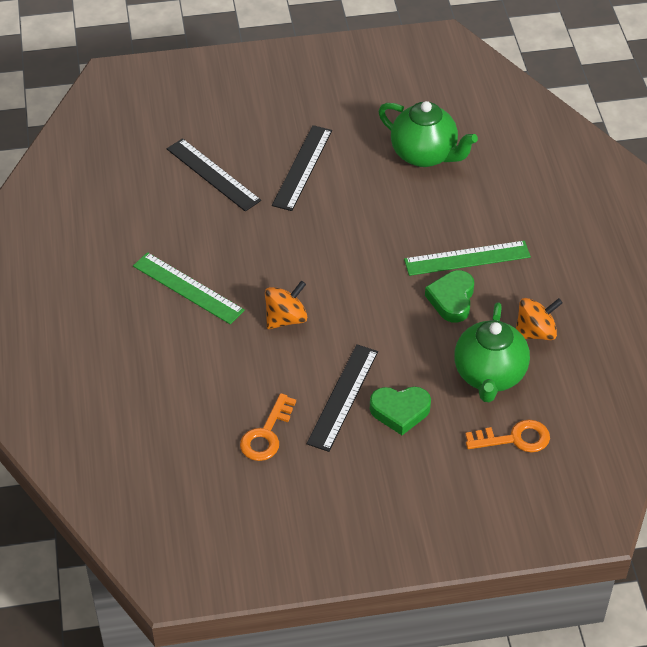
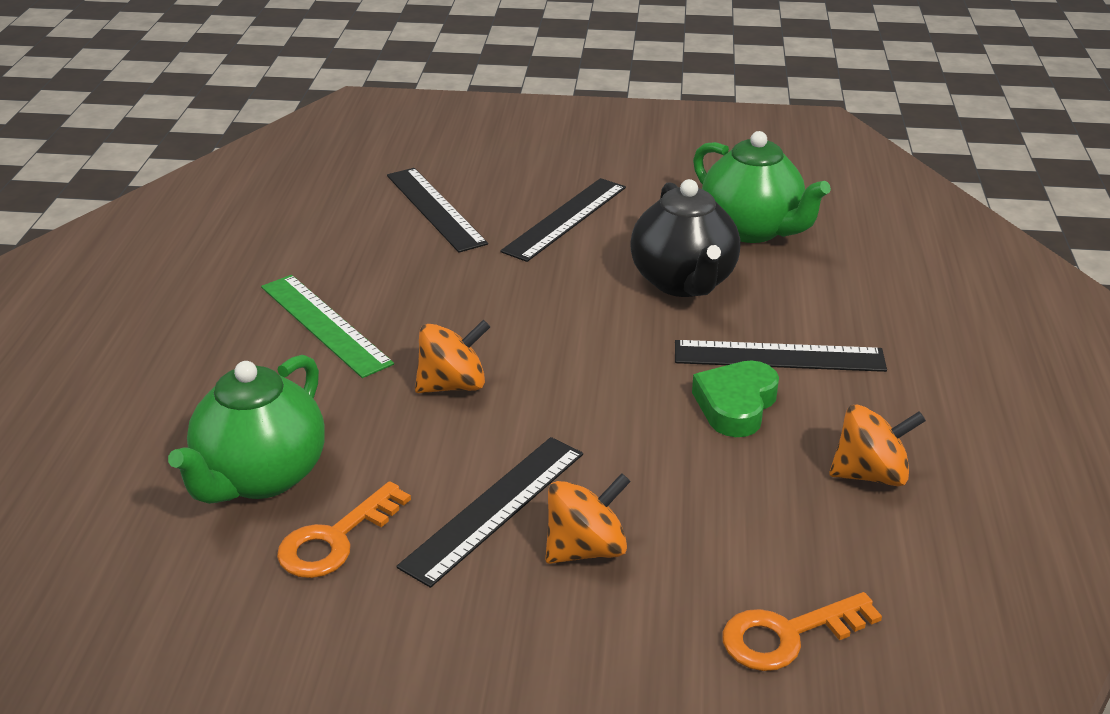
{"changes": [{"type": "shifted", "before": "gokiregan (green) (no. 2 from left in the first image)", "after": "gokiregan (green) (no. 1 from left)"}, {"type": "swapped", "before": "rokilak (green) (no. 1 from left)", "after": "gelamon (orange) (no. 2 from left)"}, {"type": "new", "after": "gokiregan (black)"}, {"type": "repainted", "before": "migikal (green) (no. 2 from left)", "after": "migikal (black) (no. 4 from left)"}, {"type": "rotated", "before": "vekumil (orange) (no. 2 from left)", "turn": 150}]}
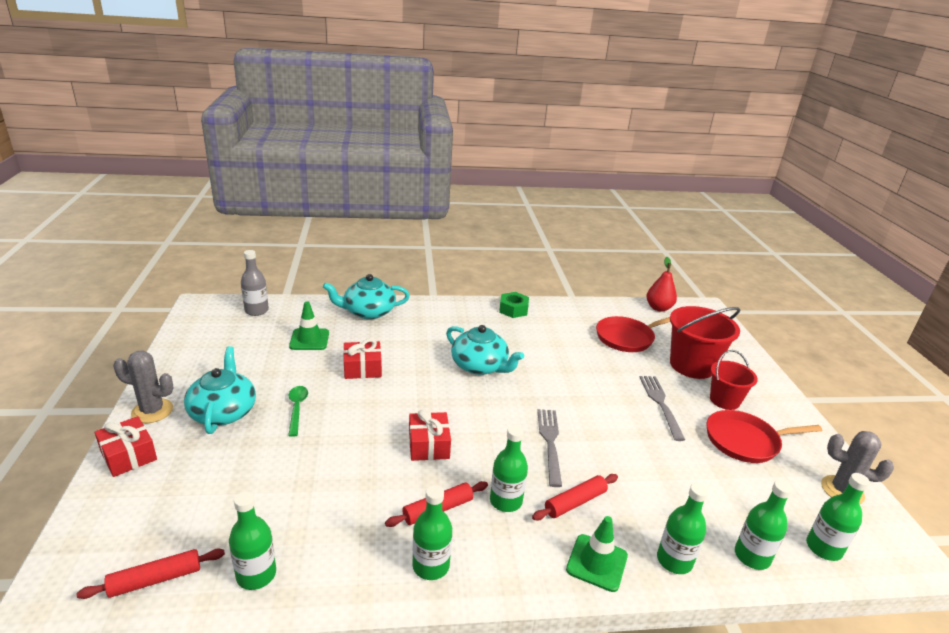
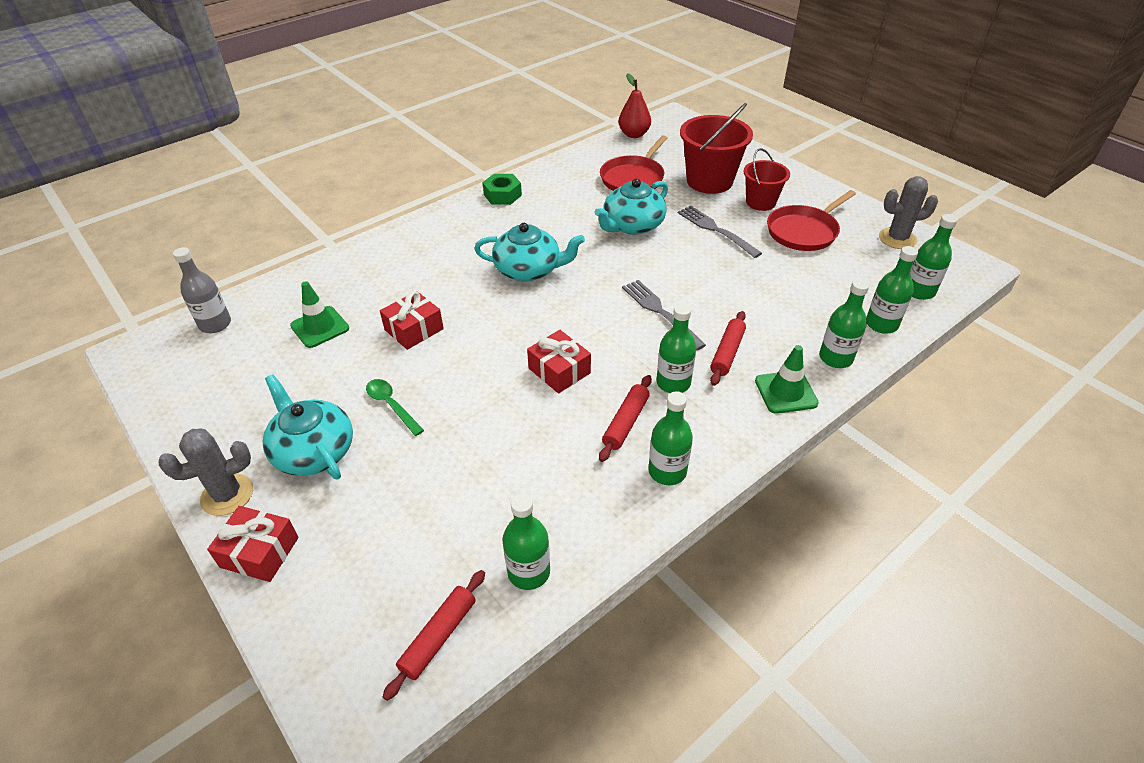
{"changes": [{"type": "shifted", "before": "gokiregan (turquoise) (no. 2 from left in the first image)", "after": "gokiregan (turquoise) (no. 3 from left)"}]}
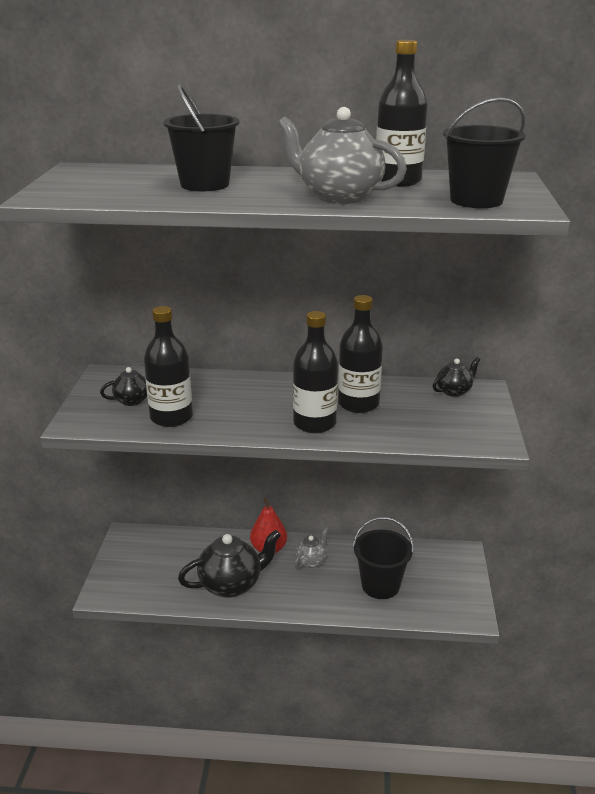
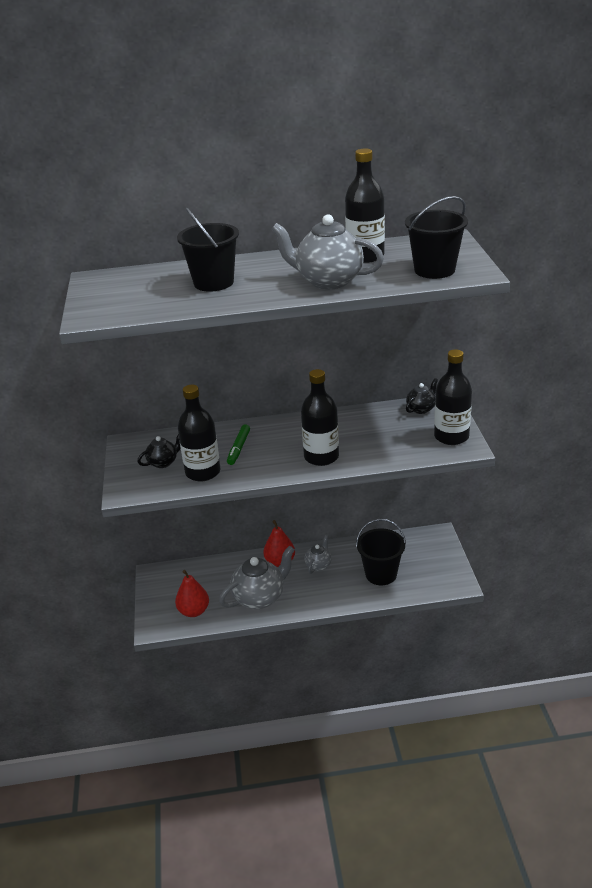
{"changes": [{"type": "new", "after": "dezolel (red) (no. 1 from left)"}, {"type": "repainted", "before": "gokiregan (black) (no. 2 from left)", "after": "gokiregan (grey) (no. 1 from left)"}, {"type": "new", "after": "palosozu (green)"}, {"type": "shifted", "before": "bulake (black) (no. 3 from left in the first image)", "after": "bulake (black) (no. 4 from left)"}]}
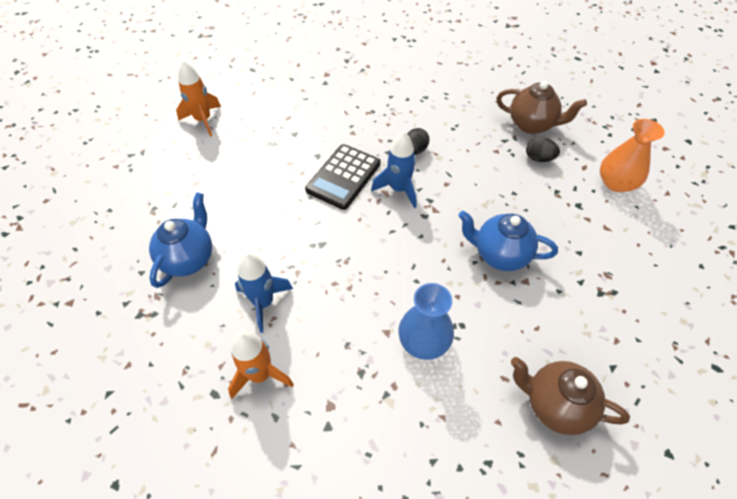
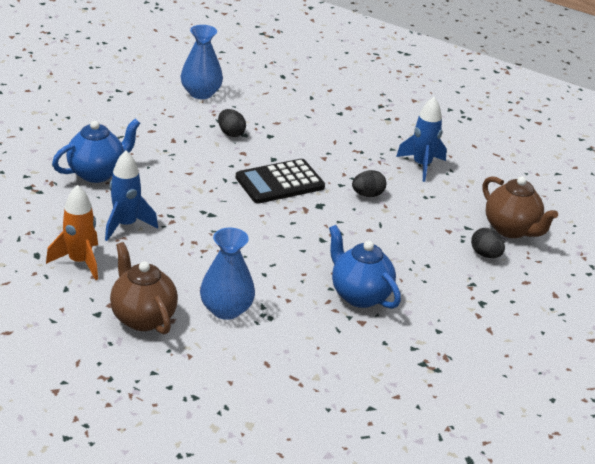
{"changes": [{"type": "shifted", "before": "gokiregan (brown) (no. 2 from left in the first image)", "after": "gokiregan (brown) (no. 1 from left)"}, {"type": "swapped", "before": "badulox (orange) (no. 1 from left)", "after": "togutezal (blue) (no. 1 from left)"}, {"type": "new", "after": "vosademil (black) (no. 1 from left)"}, {"type": "shifted", "before": "badulox (blue) (no. 2 from left)"}, {"type": "gone", "before": "togutezal (orange)"}]}
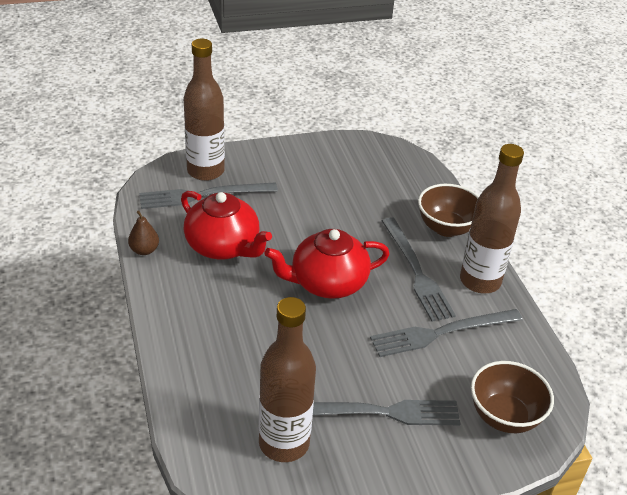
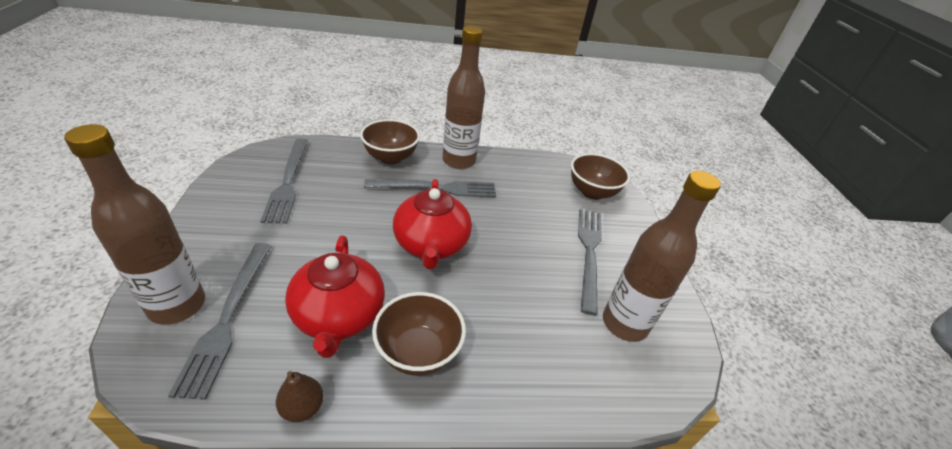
{"changes": [{"type": "shifted", "before": "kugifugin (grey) (no. 4 from left in the first image)", "after": "kugifugin (grey) (no. 2 from left)"}, {"type": "rotated", "before": "gokiregan (red) (no. 1 from left)", "turn": 120}, {"type": "new", "after": "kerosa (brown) (no. 2 from left)"}]}
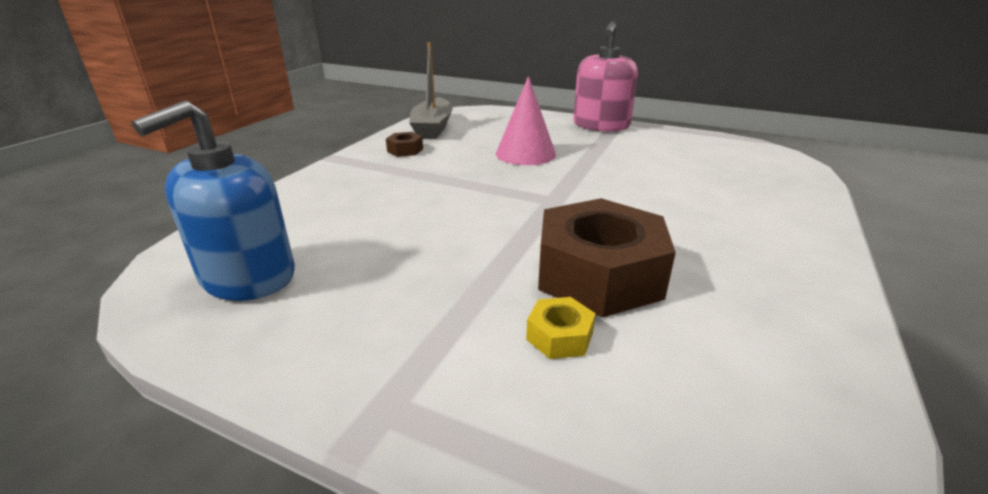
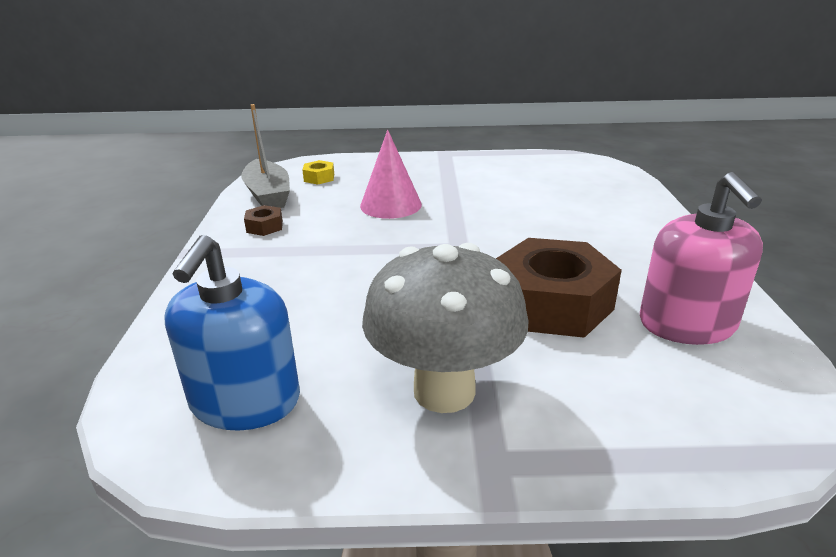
{"changes": [{"type": "shifted", "before": "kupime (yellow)"}, {"type": "new", "after": "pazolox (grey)"}, {"type": "shifted", "before": "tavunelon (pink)"}]}
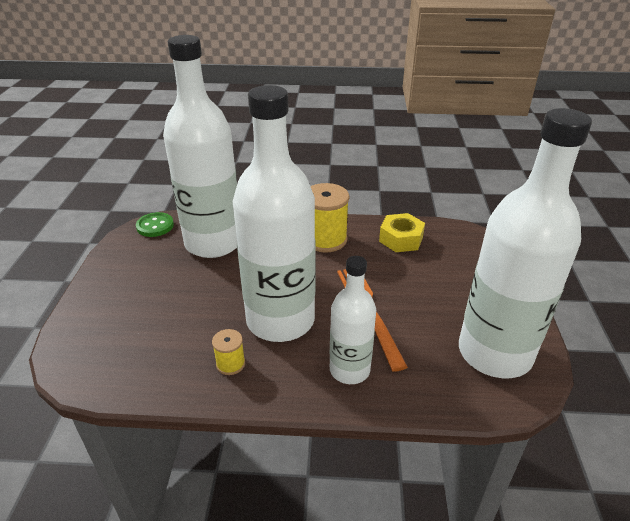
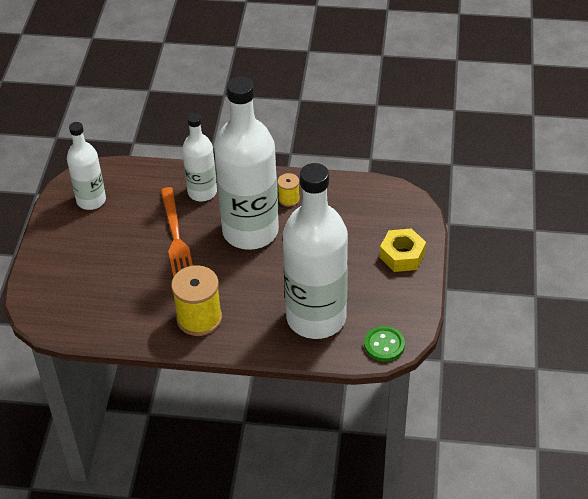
{"changes": [{"type": "scaled", "before": "bulake (white) (no. 4 from left in the first image)", "scale": 0.54}, {"type": "shifted", "before": "kupime (yellow)"}]}
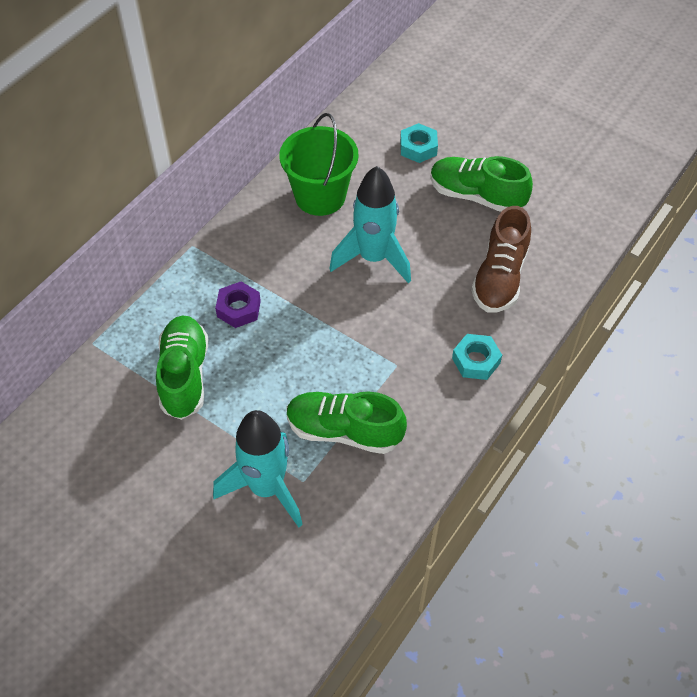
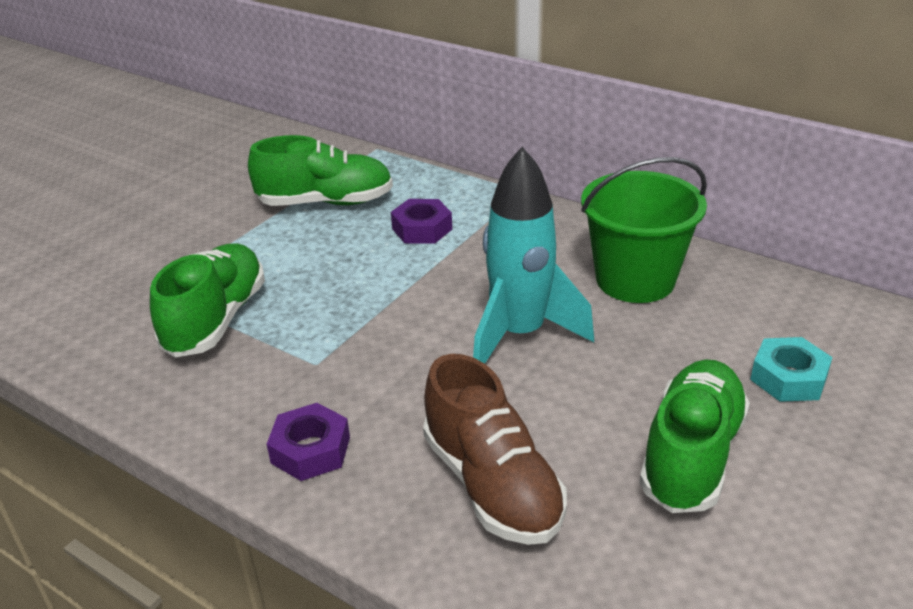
{"changes": [{"type": "repainted", "before": "kupime (turquoise) (no. 2 from left)", "after": "kupime (purple) (no. 1 from left)"}, {"type": "rotated", "before": "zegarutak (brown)", "turn": -135}, {"type": "gone", "before": "badulox (turquoise) (no. 1 from left)"}]}
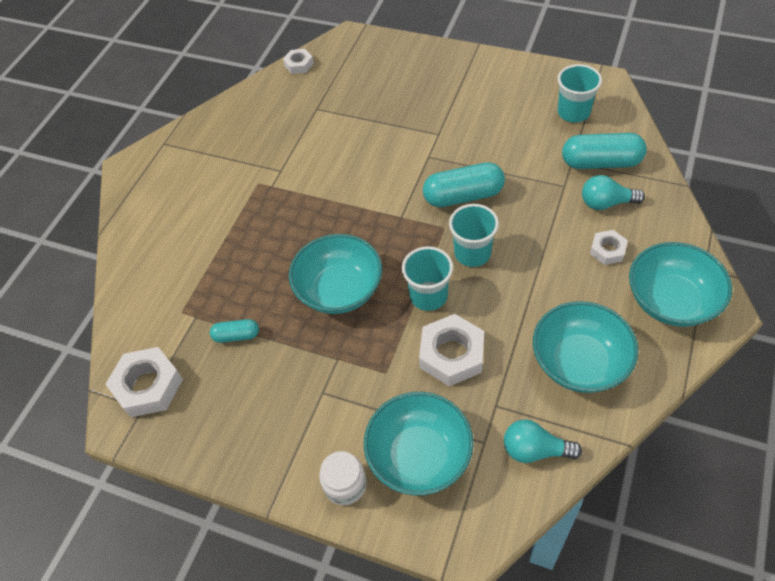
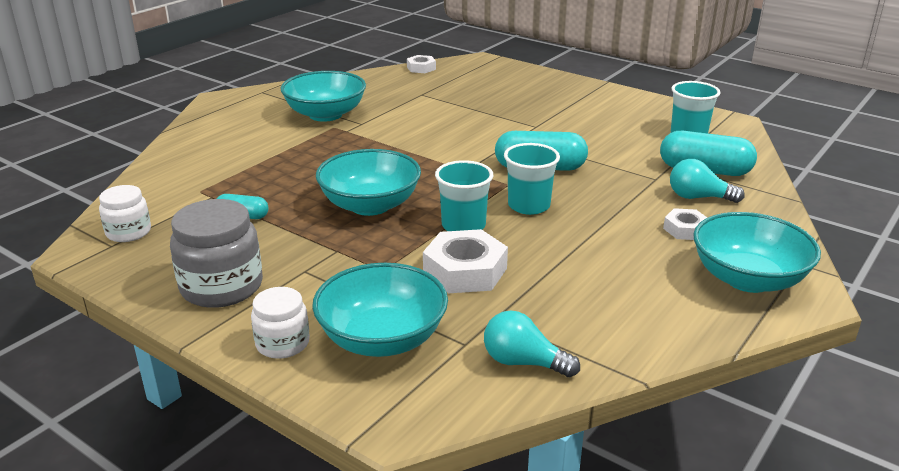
{"changes": [{"type": "swapped", "before": "kupime (white) (no. 1 from left)", "after": "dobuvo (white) (no. 1 from left)"}, {"type": "new", "after": "dobuvo (grey)"}, {"type": "shifted", "before": "kerosa (turquoise) (no. 3 from left in the first image)", "after": "kerosa (turquoise) (no. 1 from left)"}]}
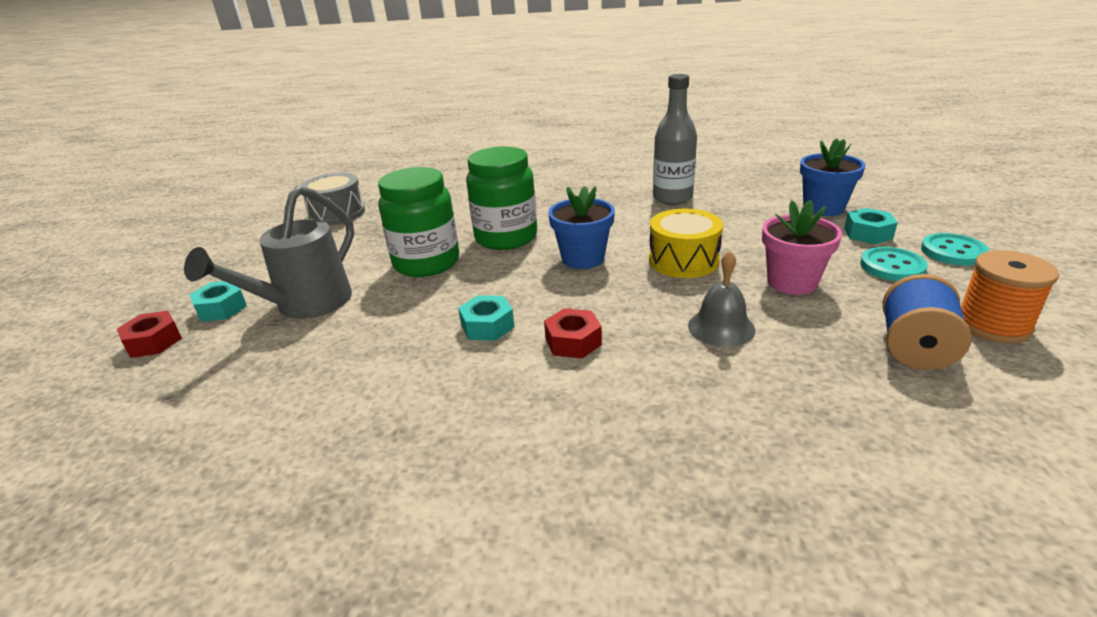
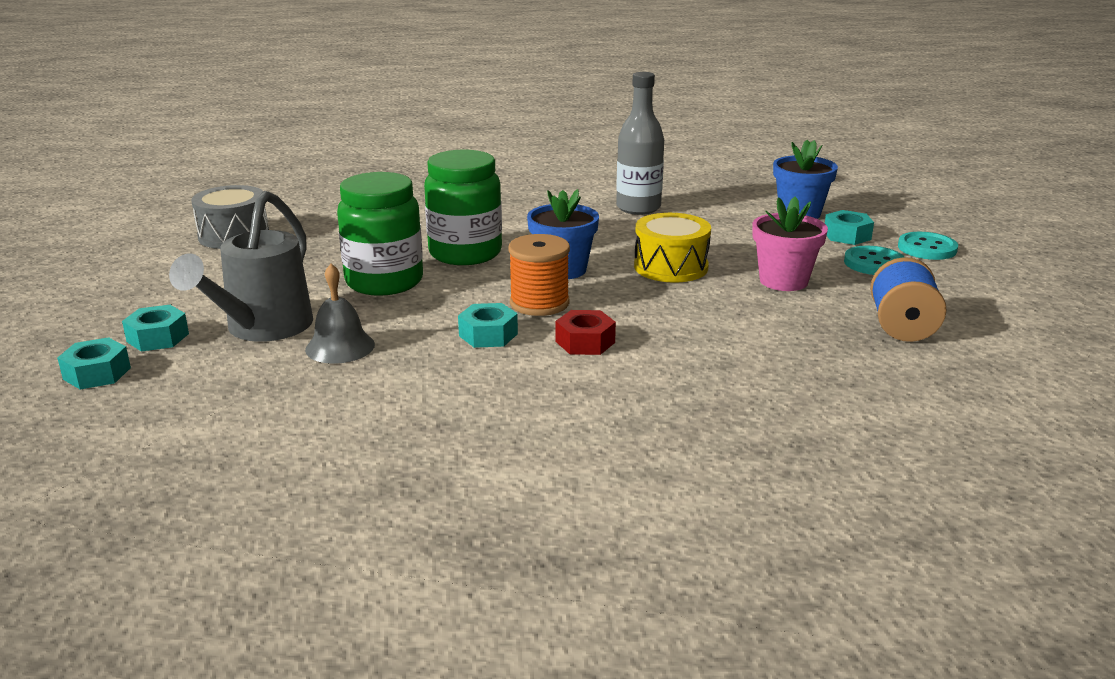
{"changes": [{"type": "repainted", "before": "kupime (red) (no. 1 from left)", "after": "kupime (turquoise) (no. 1 from left)"}, {"type": "shifted", "before": "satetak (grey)"}, {"type": "shifted", "before": "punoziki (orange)"}]}
